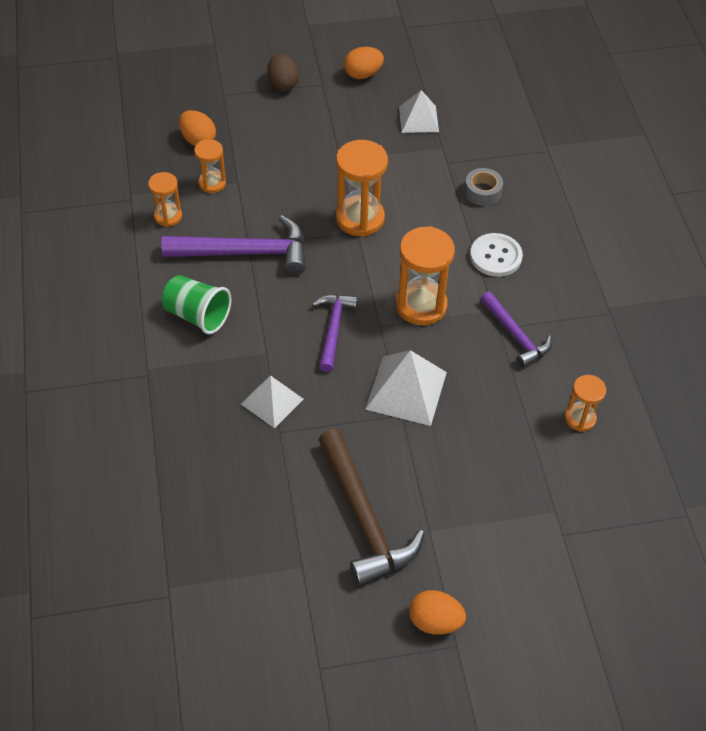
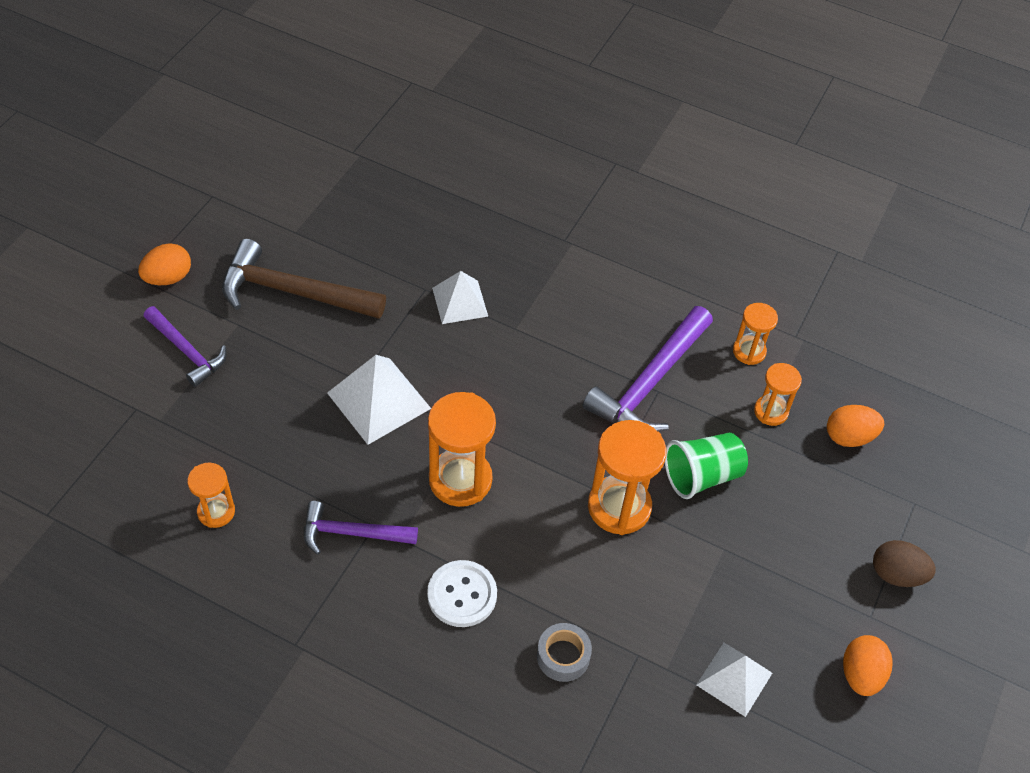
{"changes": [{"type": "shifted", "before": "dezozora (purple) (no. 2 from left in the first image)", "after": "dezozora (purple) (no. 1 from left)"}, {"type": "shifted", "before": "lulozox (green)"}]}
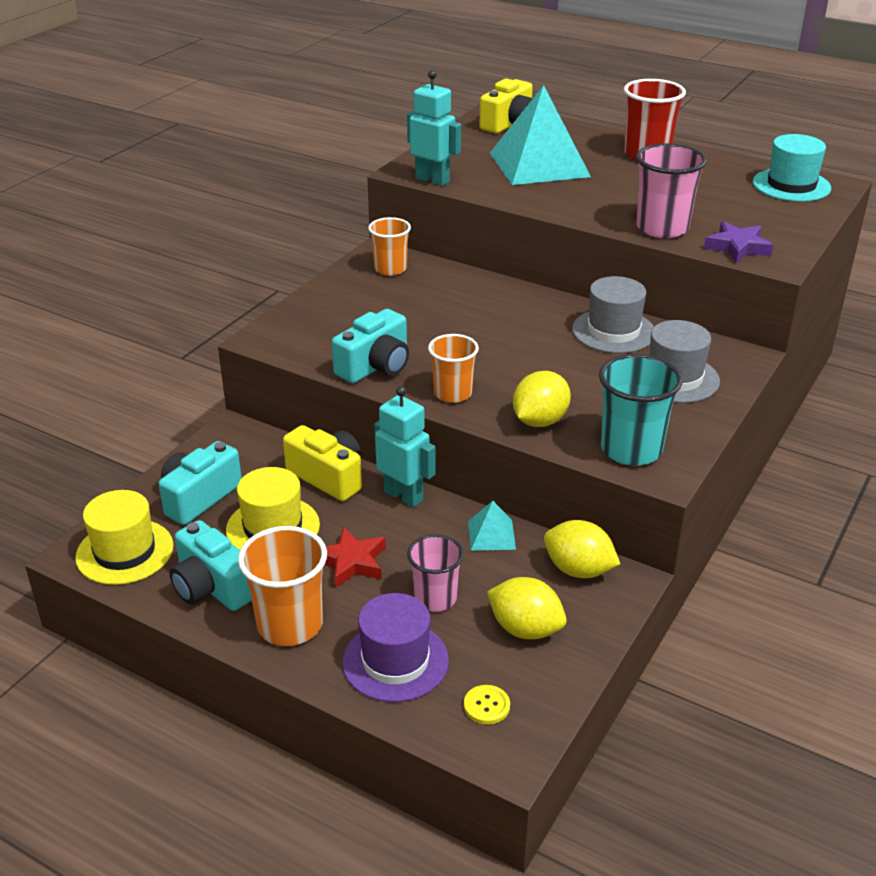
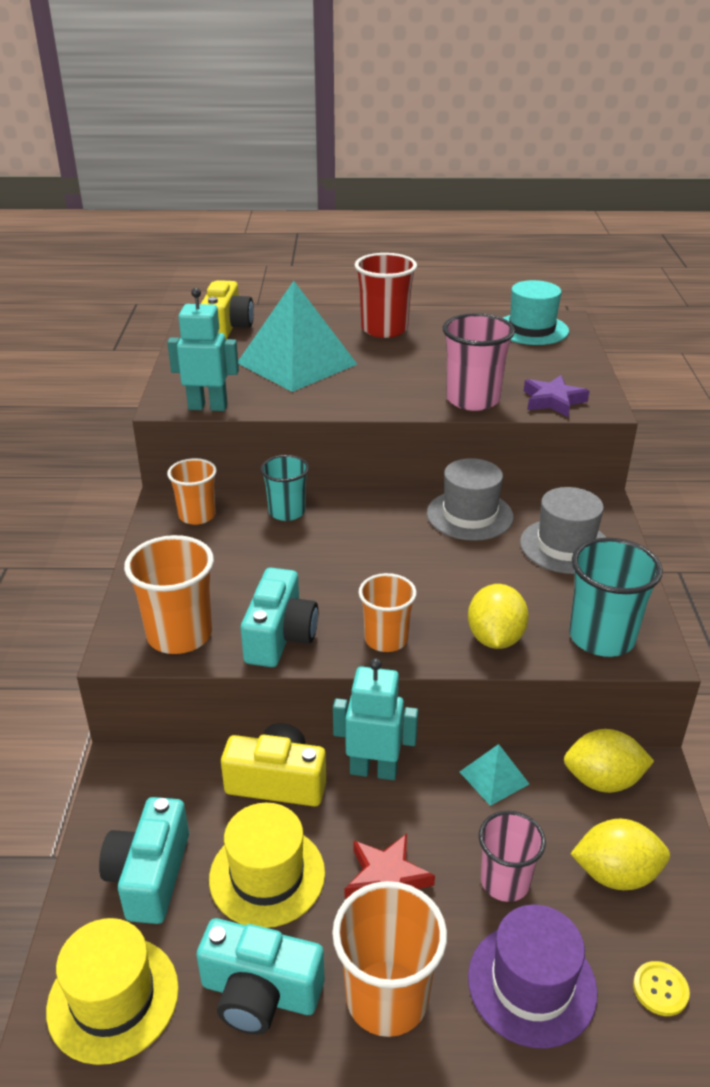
{"changes": [{"type": "new", "after": "lulozox (orange) (no. 1 from left)"}, {"type": "new", "after": "lulozox (turquoise) (no. 1 from left)"}]}
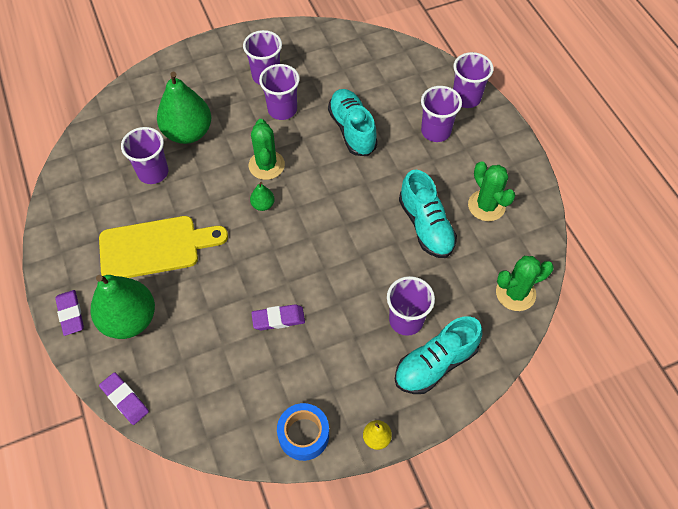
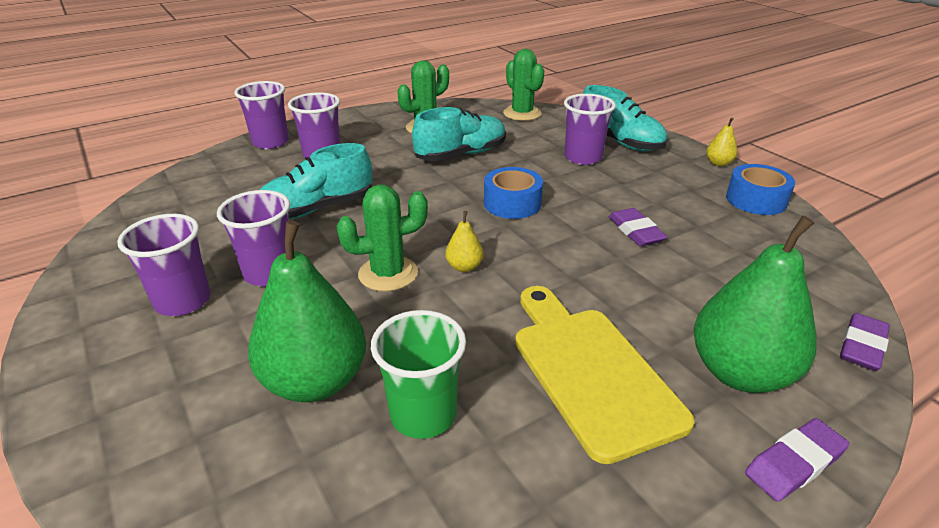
{"changes": [{"type": "repainted", "before": "lulozox (purple) (no. 1 from left)", "after": "lulozox (green)"}, {"type": "repainted", "before": "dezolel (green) (no. 3 from left)", "after": "dezolel (yellow) (no. 1 from left)"}, {"type": "new", "after": "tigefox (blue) (no. 1 from left)"}]}
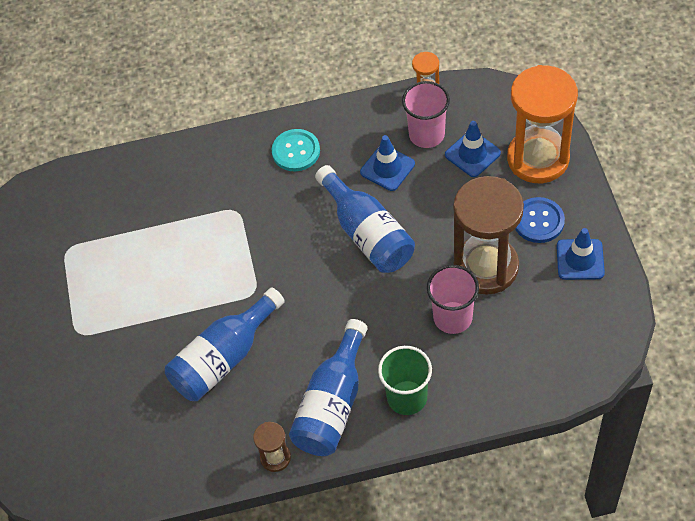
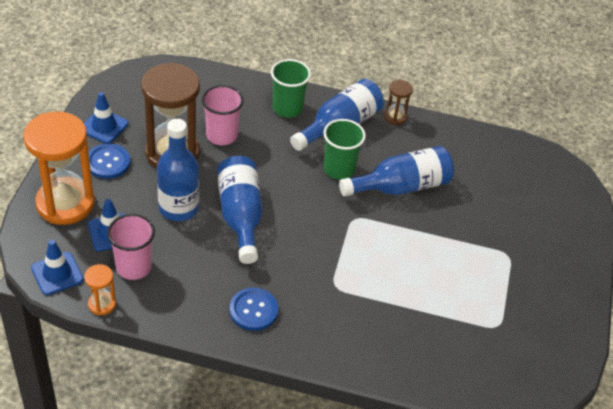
{"changes": [{"type": "shifted", "before": "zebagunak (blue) (no. 1 from left)"}, {"type": "new", "after": "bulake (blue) (no. 1 from left)"}, {"type": "repainted", "before": "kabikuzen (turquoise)", "after": "kabikuzen (blue) (no. 2 from left)"}, {"type": "new", "after": "lulozox (green) (no. 2 from left)"}]}
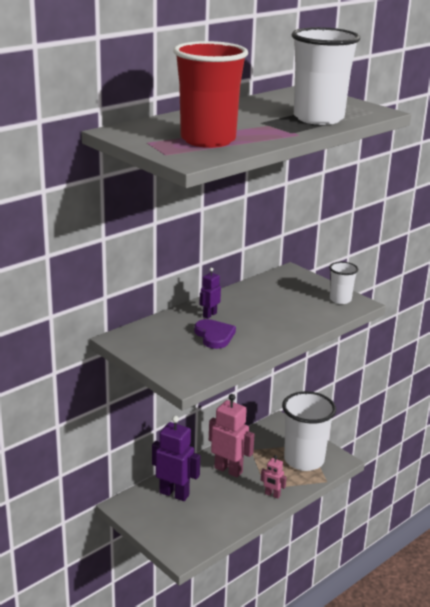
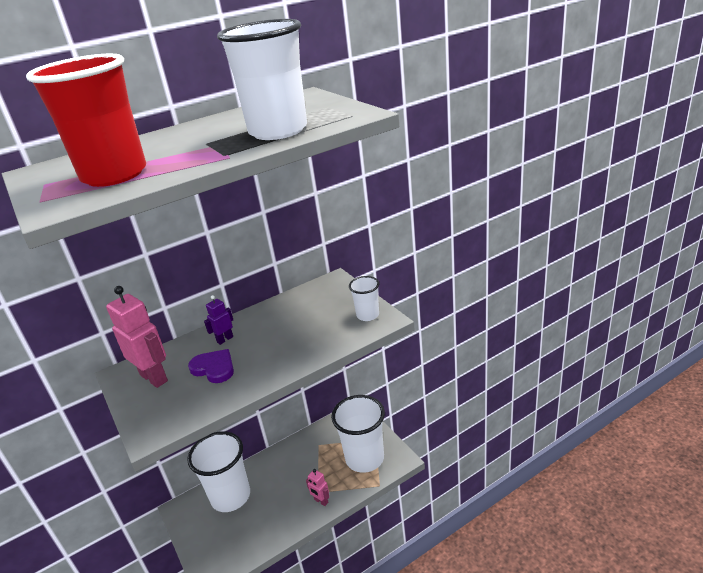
{"changes": [{"type": "shifted", "before": "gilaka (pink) (no. 1 from left)"}, {"type": "swapped", "before": "gilaka (purple) (no. 1 from left)", "after": "lulozox (white) (no. 1 from left)"}, {"type": "rotated", "before": "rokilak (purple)", "turn": -45}]}
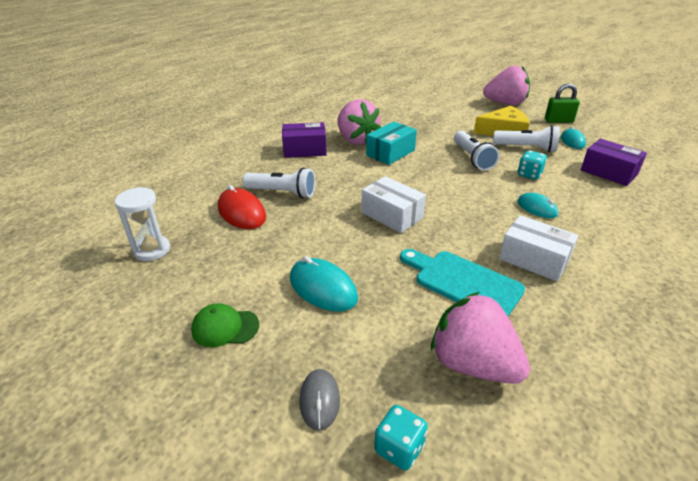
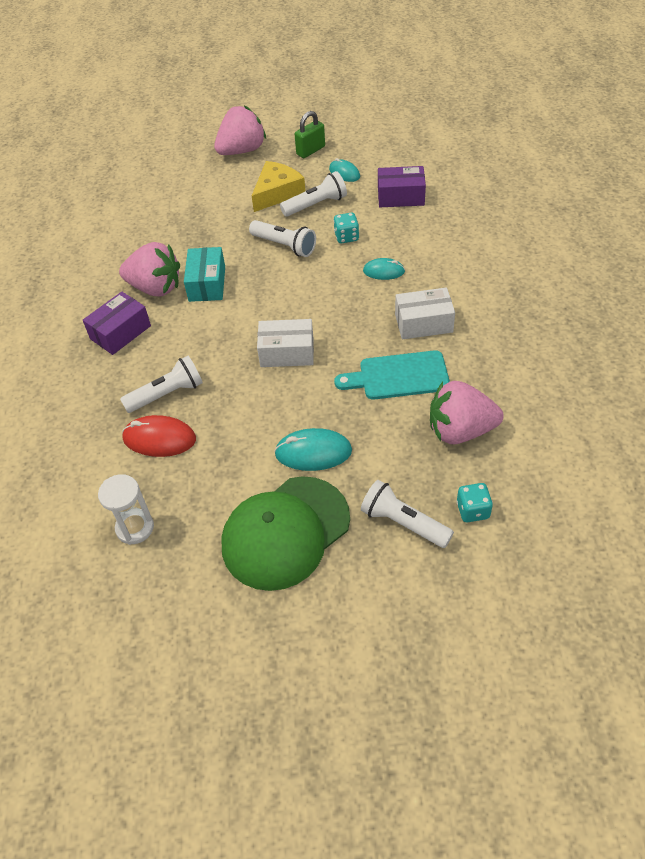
{"changes": [{"type": "scaled", "before": "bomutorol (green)", "scale": 2.28}, {"type": "swapped", "before": "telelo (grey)", "after": "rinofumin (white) (no. 4 from left)"}]}
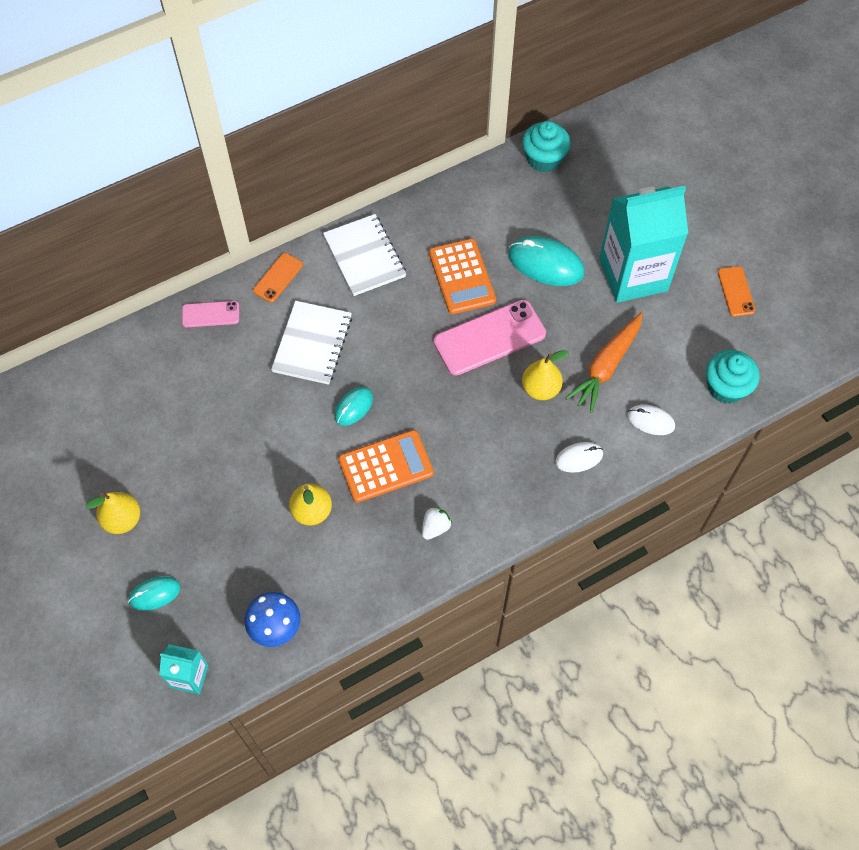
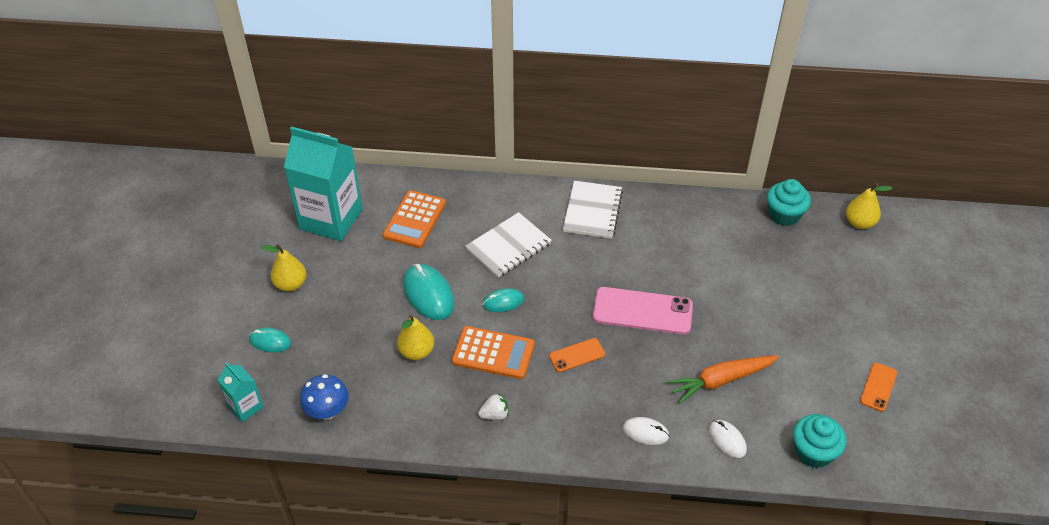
{"changes": [{"type": "shifted", "before": "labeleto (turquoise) (no. 2 from left)"}, {"type": "shifted", "before": "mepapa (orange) (no. 2 from left in the first image)", "after": "mepapa (orange) (no. 1 from left)"}, {"type": "shifted", "before": "telelo (turquoise) (no. 3 from left in the first image)", "after": "telelo (turquoise) (no. 2 from left)"}, {"type": "shifted", "before": "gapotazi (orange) (no. 1 from left)"}, {"type": "shifted", "before": "dezolel (yellow) (no. 3 from left)"}, {"type": "gone", "before": "gapotazi (pink) (no. 1 from left)"}]}
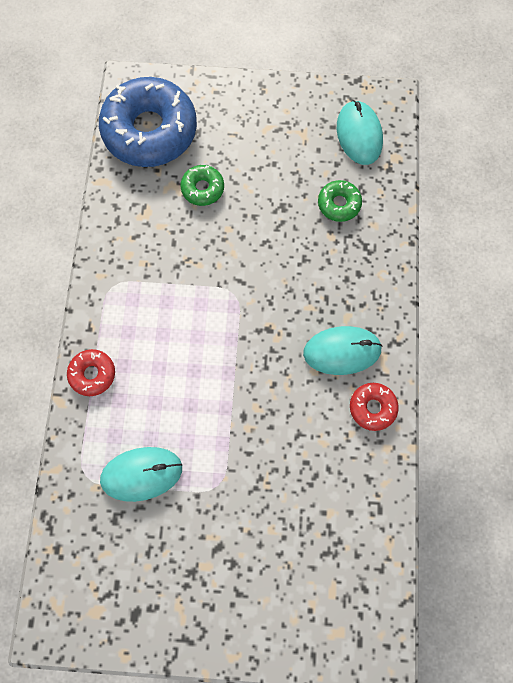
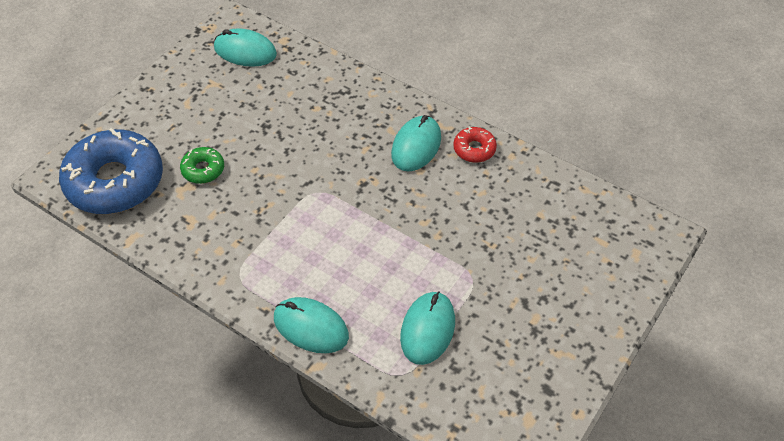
{"changes": [{"type": "swapped", "before": "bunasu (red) (no. 1 from left)", "after": "telelo (turquoise) (no. 2 from left)"}, {"type": "gone", "before": "bunasu (green) (no. 2 from left)"}]}
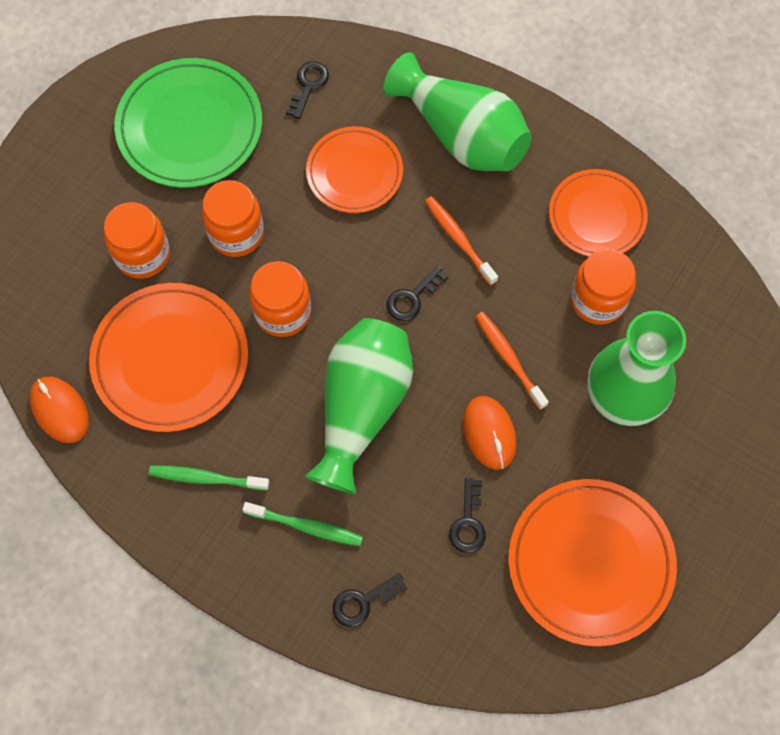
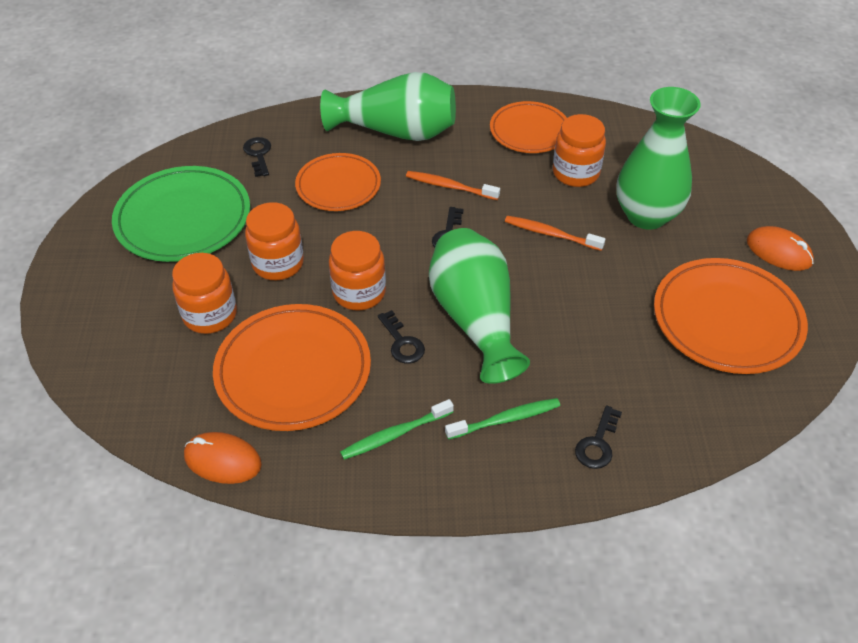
{"changes": [{"type": "shifted", "before": "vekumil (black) (no. 4 from left in the first image)", "after": "vekumil (black) (no. 2 from left)"}, {"type": "shifted", "before": "telelo (orange) (no. 2 from left)"}]}
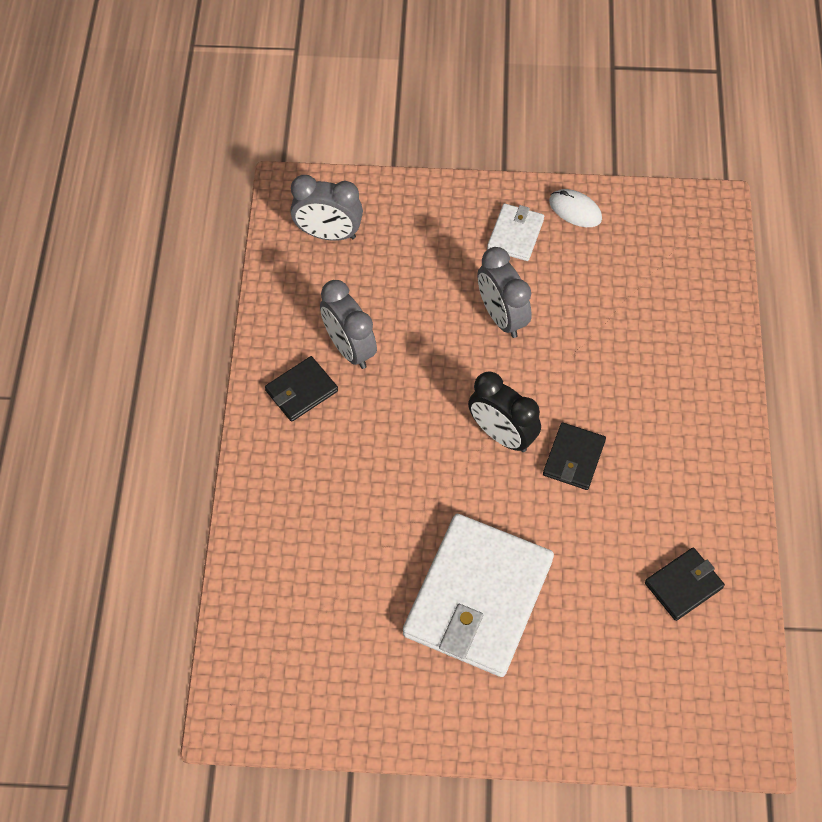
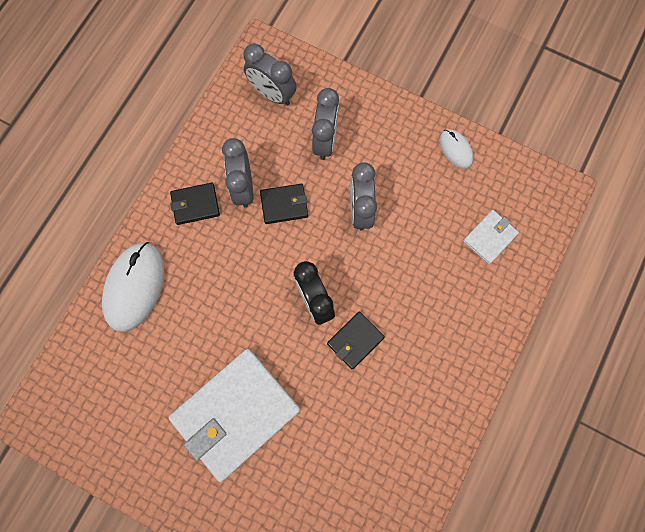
{"changes": [{"type": "new", "after": "telelo (white) (no. 1 from left)"}, {"type": "shifted", "before": "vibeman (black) (no. 3 from left in the first image)", "after": "vibeman (black) (no. 2 from left)"}, {"type": "new", "after": "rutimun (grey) (no. 3 from left)"}, {"type": "shifted", "before": "vibeman (white) (no. 2 from left)"}]}
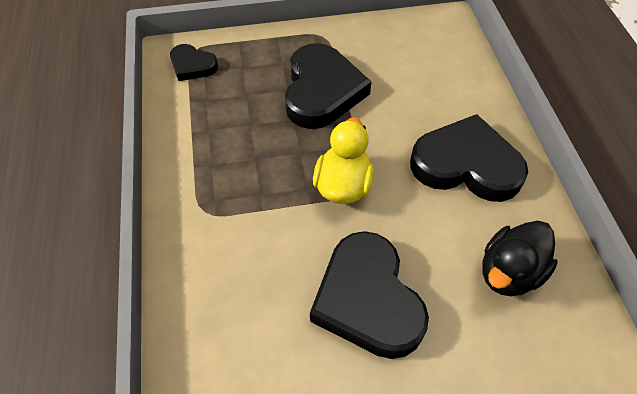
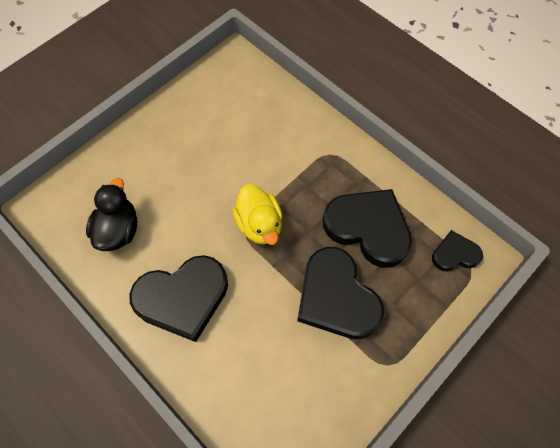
{"changes": [{"type": "shifted", "before": "rokilak (black) (no. 3 from left)"}]}
